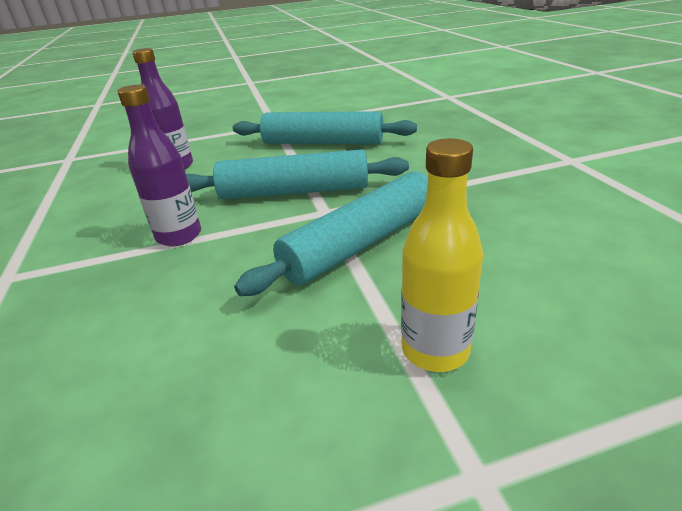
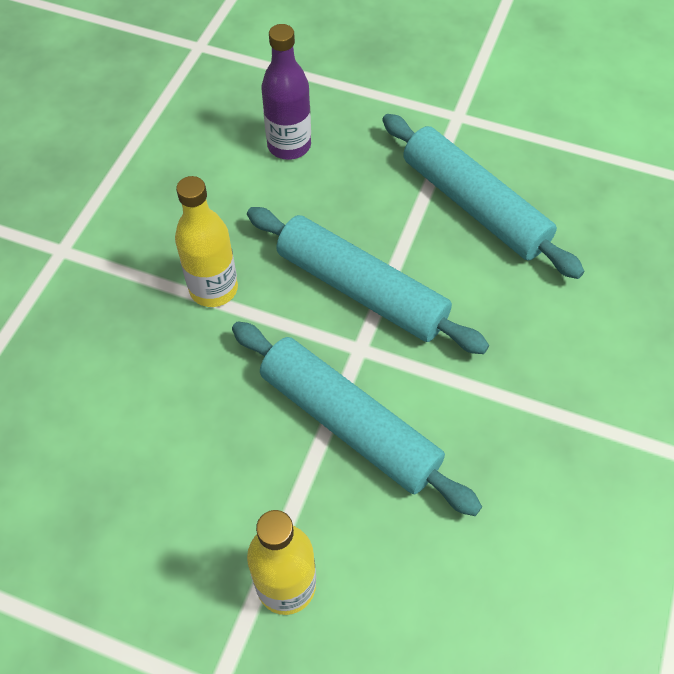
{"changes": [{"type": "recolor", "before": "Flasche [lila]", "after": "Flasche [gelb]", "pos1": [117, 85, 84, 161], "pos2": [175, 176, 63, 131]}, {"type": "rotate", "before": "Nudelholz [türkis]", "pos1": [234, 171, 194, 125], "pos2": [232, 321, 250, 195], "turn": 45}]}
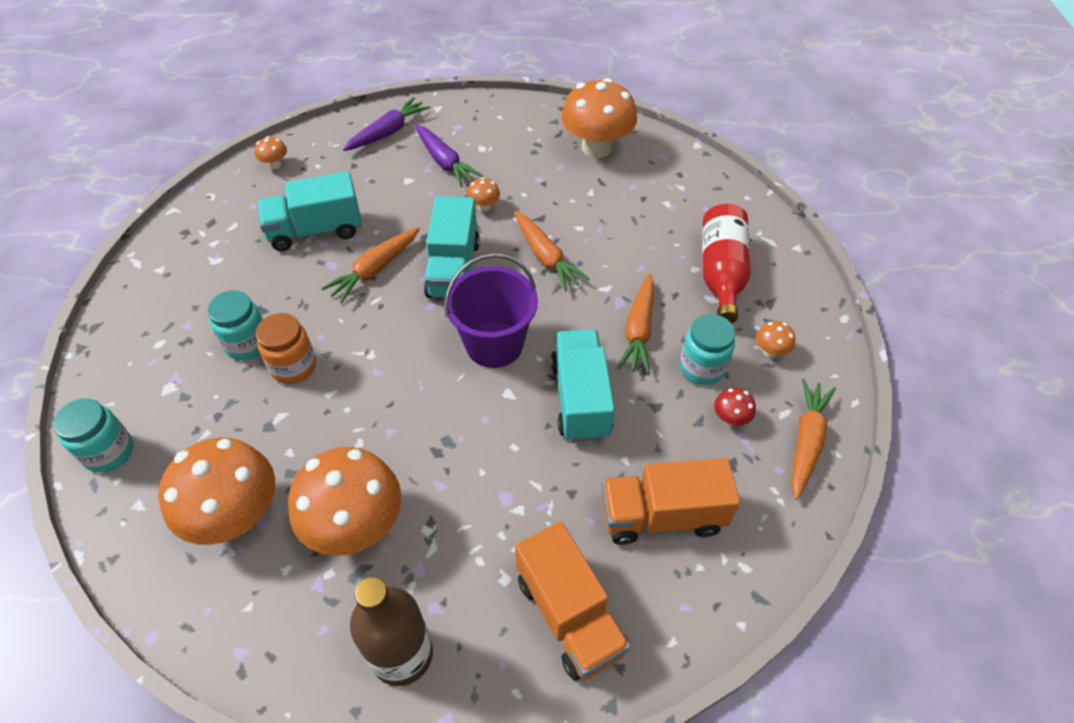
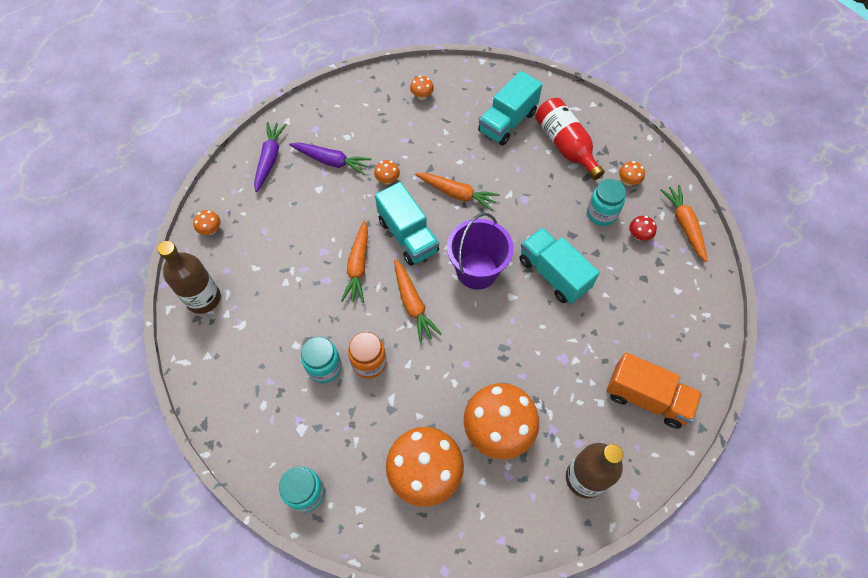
{"changes": [{"type": "insert", "after": "Flasche [braun]", "pos2": [158, 241, 63, 73]}, {"type": "move", "before": "Karotte [orange]", "pos1": [617, 273, 37, 101], "pos2": [394, 259, 48, 84]}, {"type": "resize", "before": "Pilz [orange]", "pos1": [561, 78, 76, 80], "pos2": [410, 76, 24, 24], "scale": 0.42}, {"type": "move", "before": "Lastwagen [türkis]", "pos1": [258, 171, 104, 80], "pos2": [478, 71, 65, 75]}, {"type": "delete", "before": "Lastwagen [orange]", "pos1": [601, 458, 139, 87]}]}
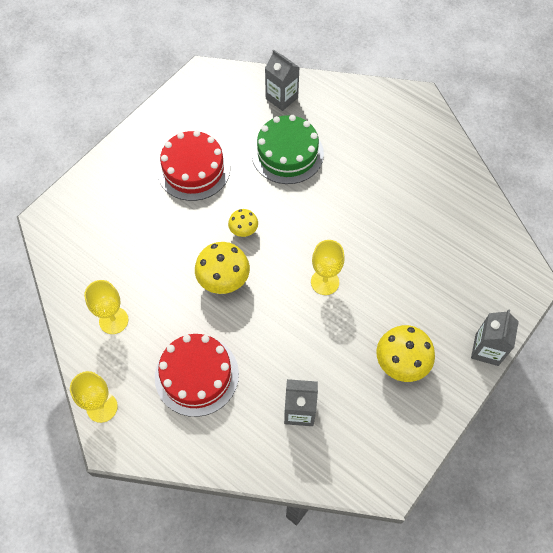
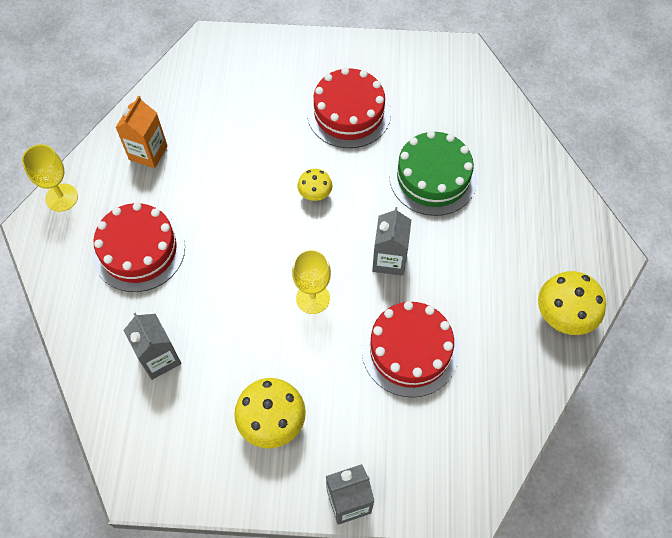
{"changes": [{"type": "replace", "before": "Kelch [gelb]", "after": "Getränkekarton [orange]", "pos1": [84, 280, 44, 54], "pos2": [115, 96, 52, 72]}, {"type": "insert", "after": "Kuchen [rot]", "pos2": [362, 301, 97, 96]}, {"type": "move", "before": "Getränkekarton [grau]", "pos1": [265, 50, 35, 61], "pos2": [372, 207, 39, 69]}, {"type": "move", "before": "Pilz [gelb]", "pos1": [195, 242, 55, 52], "pos2": [538, 271, 68, 64]}]}
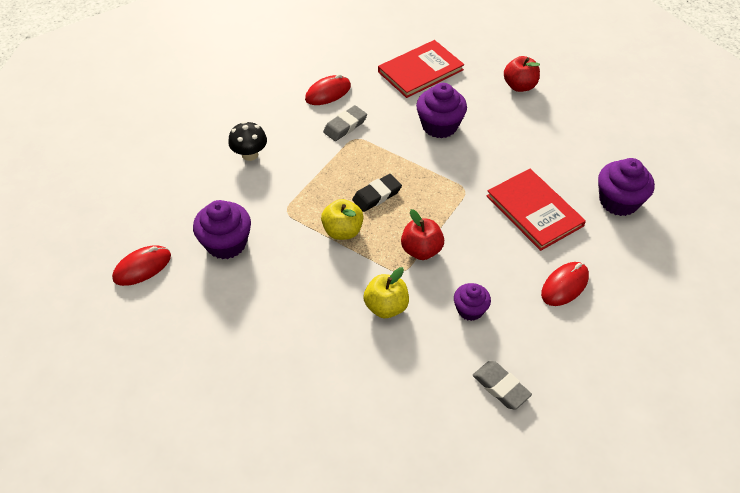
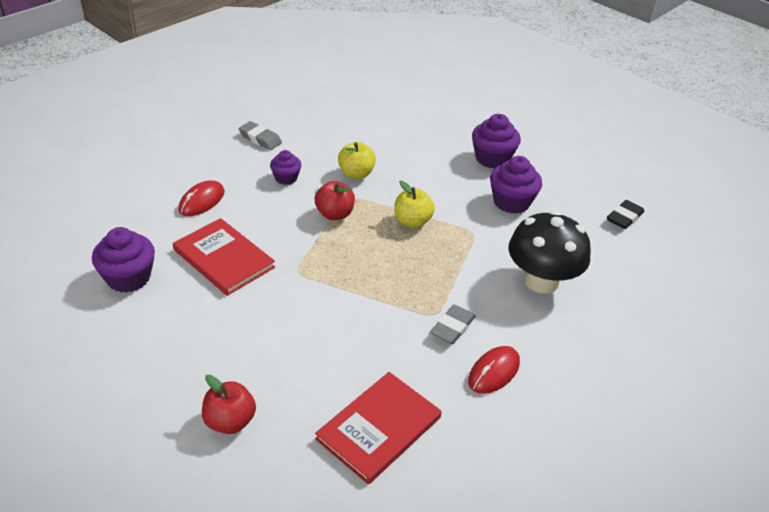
{"changes": [{"type": "move", "before": "Muffin [lila]", "pos1": [416, 83, 51, 55], "pos2": [472, 114, 49, 55]}, {"type": "resize", "before": "Pilz [schwarz]", "pos1": [228, 121, 39, 40], "pos2": [508, 210, 83, 84], "scale": 1.86}, {"type": "move", "before": "Radiergummi [schwarz]", "pos1": [352, 174, 50, 38], "pos2": [607, 200, 37, 29]}, {"type": "delete", "before": "Computermaus [rot]", "pos1": [112, 245, 59, 41]}]}
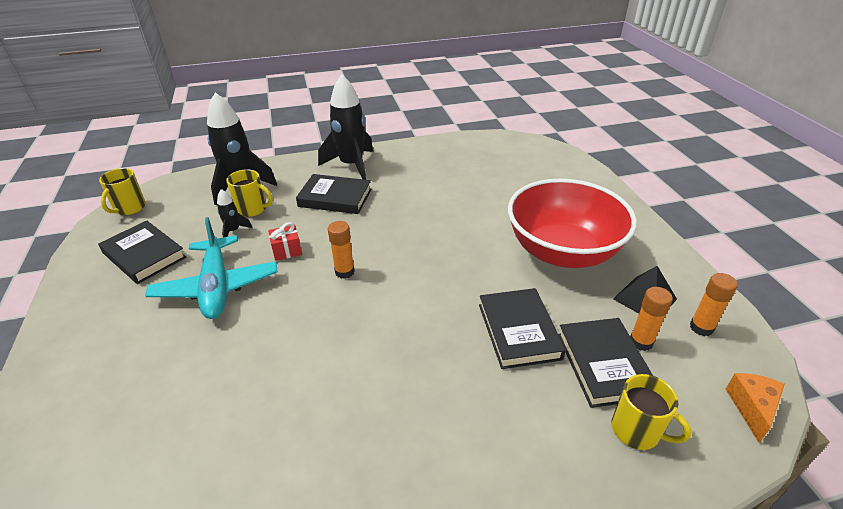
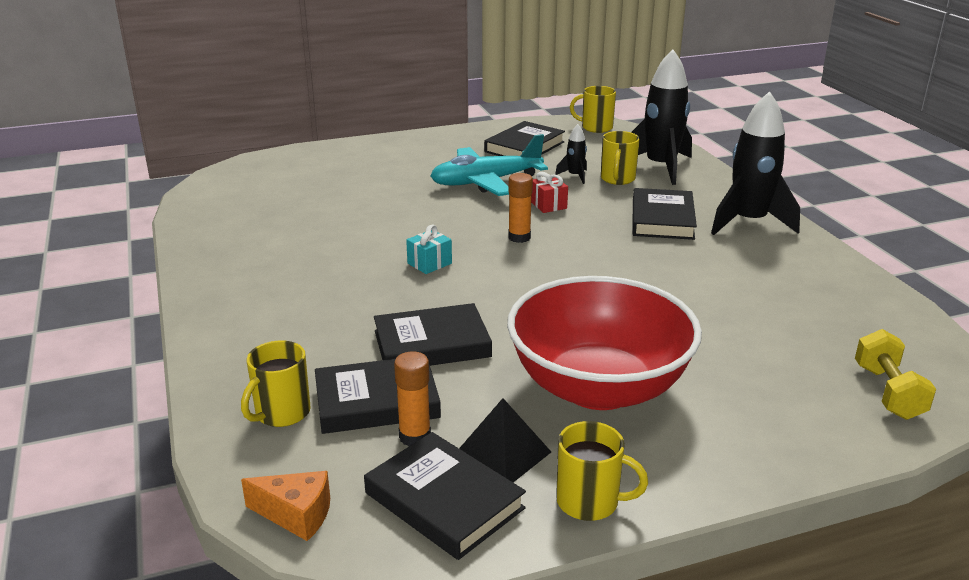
{"changes": [{"type": "replace", "before": "Klebestift [orange]", "after": "Buch [schwarz]", "pos1": [690, 273, 48, 63], "pos2": [364, 432, 162, 128]}, {"type": "insert", "after": "Geschenk [türkis]", "pos2": [406, 225, 46, 49]}, {"type": "insert", "after": "Tasse [gelb]", "pos2": [556, 421, 92, 100]}, {"type": "insert", "after": "Hantel [gelb]", "pos2": [855, 329, 81, 91]}]}
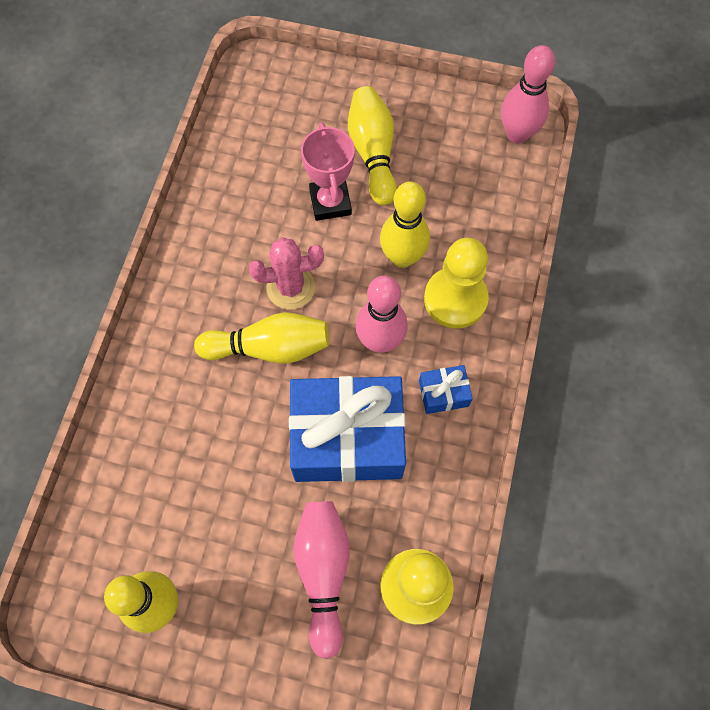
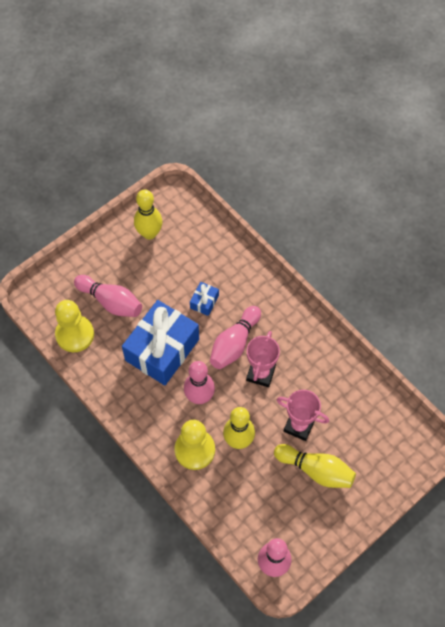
{"changes": [{"type": "move", "before": "Geschenk [blau]", "pos1": [419, 365, 54, 49], "pos2": [190, 282, 29, 34]}, {"type": "recolor", "before": "Bowlingkegel [gelb]", "after": "Bowlingkegel [rosa]", "pos1": [194, 312, 135, 52], "pos2": [210, 306, 51, 63]}, {"type": "replace", "before": "Kaktus [rosa]", "after": "Pokal [rosa]", "pos1": [249, 237, 75, 73], "pos2": [246, 331, 34, 56]}]}
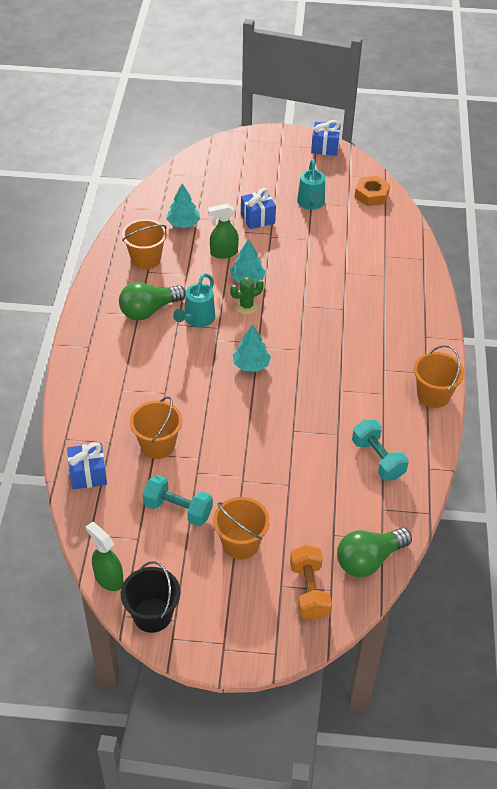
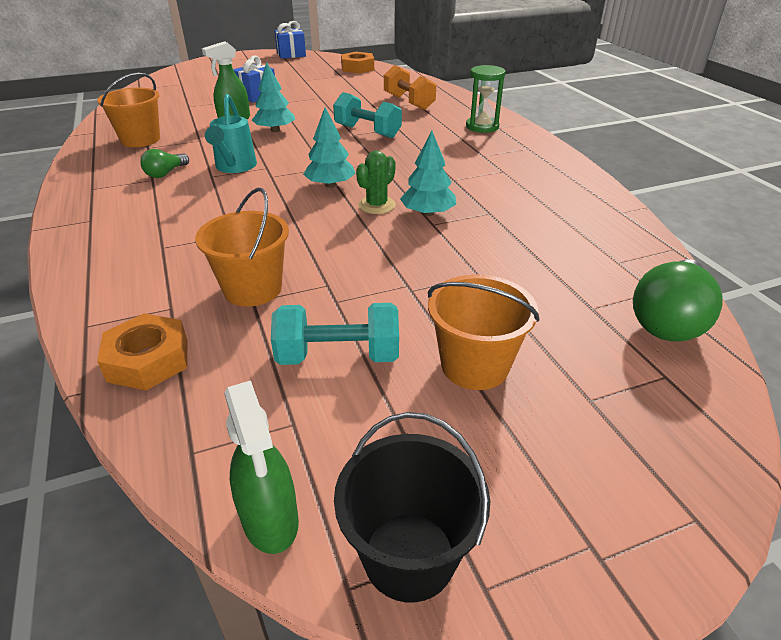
{"changes": [{"type": "replace", "before": "Geschenk [blau]", "after": "Sechskantmutter [orange]", "pos1": [67, 442, 40, 47], "pos2": [97, 313, 90, 77]}, {"type": "resize", "before": "Glühbirne [grün]", "pos1": [119, 282, 67, 39], "pos2": [140, 149, 49, 29], "scale": 0.54}, {"type": "rotate", "before": "Sprühflasche [grün]", "pos1": [86, 522, 38, 69], "pos2": [224, 380, 75, 174], "turn": -135}, {"type": "move", "before": "Hantel [türkis]", "pos1": [352, 420, 57, 61], "pos2": [333, 92, 69, 46]}, {"type": "move", "before": "Kaktus [grün]", "pos1": [230, 277, 34, 38], "pos2": [356, 150, 40, 64]}, {"type": "move", "before": "Hantel [orange]", "pos1": [290, 545, 42, 75], "pos2": [384, 65, 52, 45]}, {"type": "move", "before": "Baum [türkis]", "pos1": [166, 183, 34, 45], "pos2": [400, 131, 56, 85]}, {"type": "insert", "after": "Sanduhr [grün]", "pos2": [466, 65, 40, 68]}, {"type": "delete", "before": "Gießkanne [türkis]", "pos1": [297, 159, 28, 51]}, {"type": "delete", "before": "Eimer [orange]", "pos1": [414, 345, 50, 63]}]}
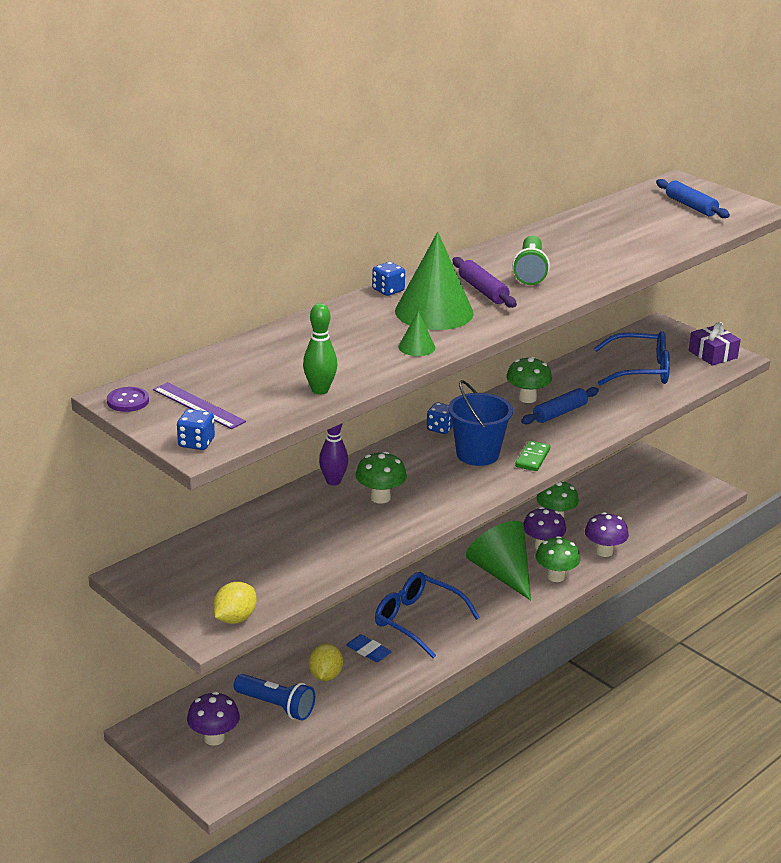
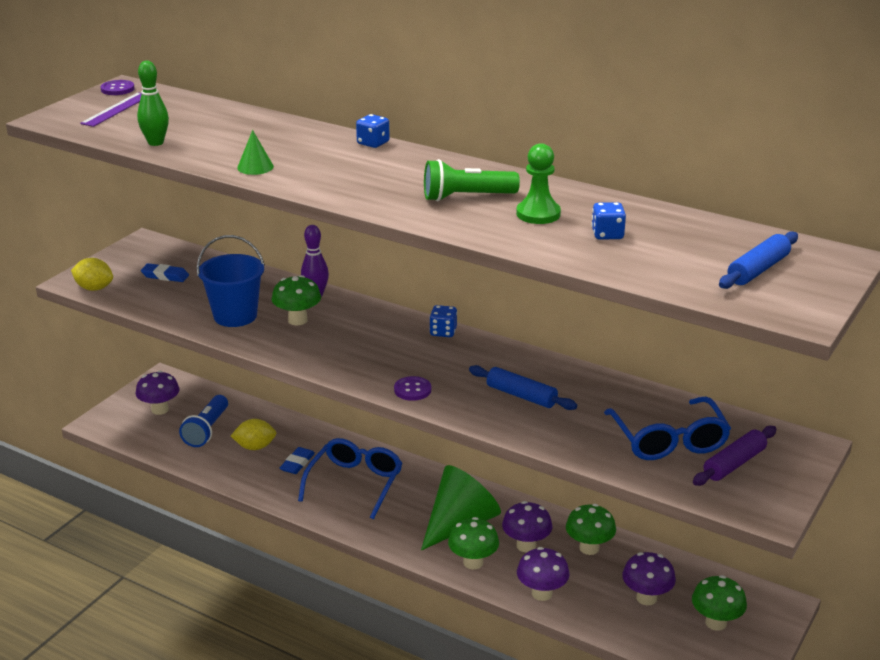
{"changes": [{"type": "insert", "after": "Radiergummi [blau]", "pos2": [141, 263, 48, 19]}, {"type": "move", "before": "Eimer [blau]", "pos1": [448, 380, 65, 86], "pos2": [197, 235, 68, 92]}, {"type": "replace", "before": "Dominostein [grün]", "after": "Knopf [lila]", "pos1": [515, 441, 35, 30], "pos2": [394, 376, 37, 25]}, {"type": "insert", "after": "Bauer [grün]", "pos2": [516, 143, 45, 81]}, {"type": "move", "before": "Spielwürfel [blau]", "pos1": [177, 409, 38, 41], "pos2": [591, 202, 35, 38]}, {"type": "insert", "after": "Pilz [lila]", "pos2": [622, 552, 54, 53]}, {"type": "move", "before": "Pilz [grün]", "pos1": [506, 357, 46, 46], "pos2": [692, 575, 55, 56]}, {"type": "move", "before": "Nudelholz [lila]", "pos1": [453, 257, 64, 51], "pos2": [693, 426, 83, 60]}, {"type": "delete", "before": "Kegel [grün]", "pos1": [395, 232, 79, 98]}, {"type": "delete", "before": "Geschenk [lila]", "pos1": [689, 322, 52, 44]}]}
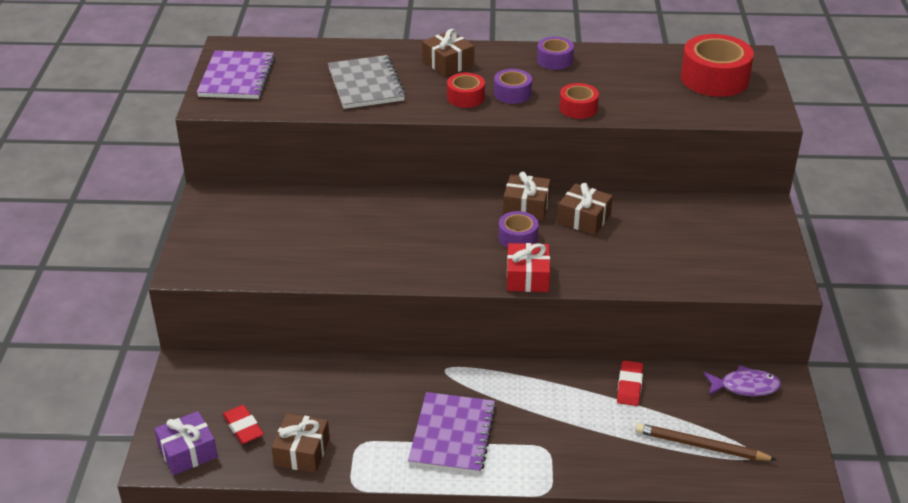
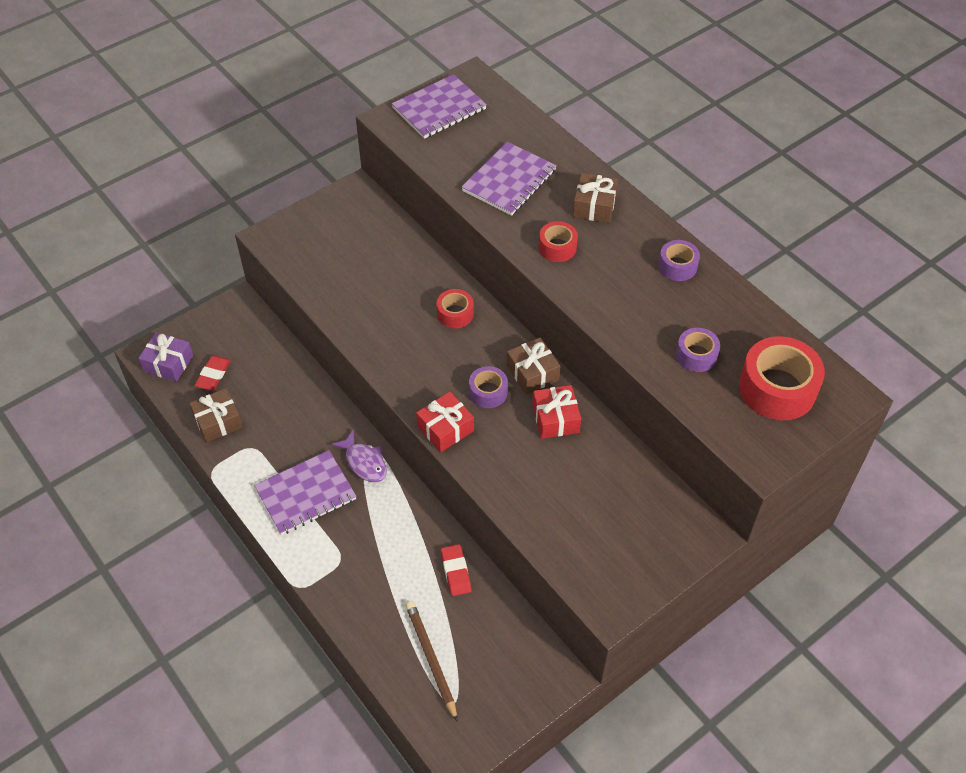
{"changes": [{"type": "move", "before": "Fisch [lila]", "pos1": [704, 365, 77, 31], "pos2": [331, 429, 56, 53]}, {"type": "move", "before": "Klebeband [rot]", "pos1": [559, 83, 40, 36], "pos2": [437, 289, 37, 39]}, {"type": "rotate", "before": "Radiergummi [rot]", "pos1": [617, 360, 26, 46], "pos2": [441, 544, 30, 52], "turn": -75}, {"type": "recolor", "before": "Notizbuch [grau]", "after": "Notizbuch [lila]", "pos1": [328, 55, 78, 54], "pos2": [461, 142, 96, 74]}, {"type": "recolor", "before": "Geschenk [braun]", "after": "Geschenk [rot]", "pos1": [557, 183, 56, 52], "pos2": [532, 385, 49, 54]}, {"type": "move", "before": "Klebeband [lila]", "pos1": [494, 69, 38, 35], "pos2": [676, 328, 44, 44]}]}
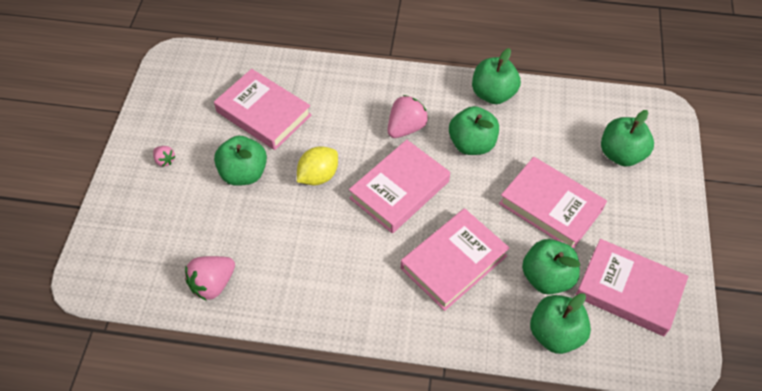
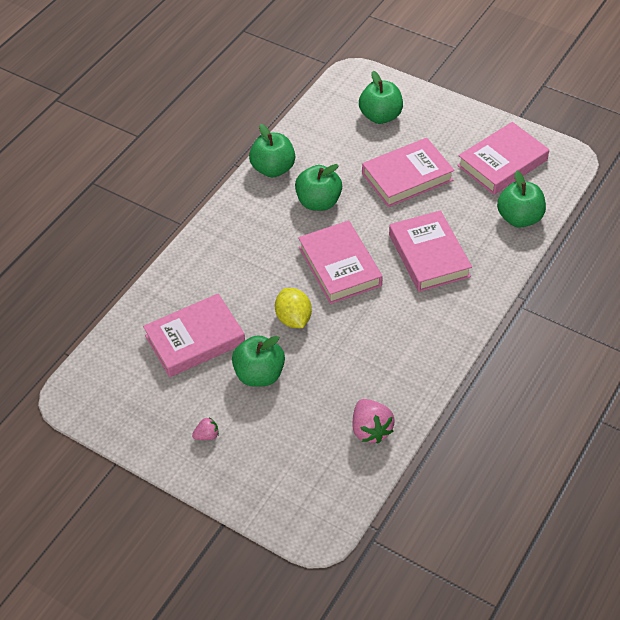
{"changes": [{"type": "delete", "before": "Erdbeere [rosa]", "pos1": [387, 95, 41, 43]}, {"type": "delete", "before": "Apfel [grün]", "pos1": [522, 239, 58, 56]}]}
